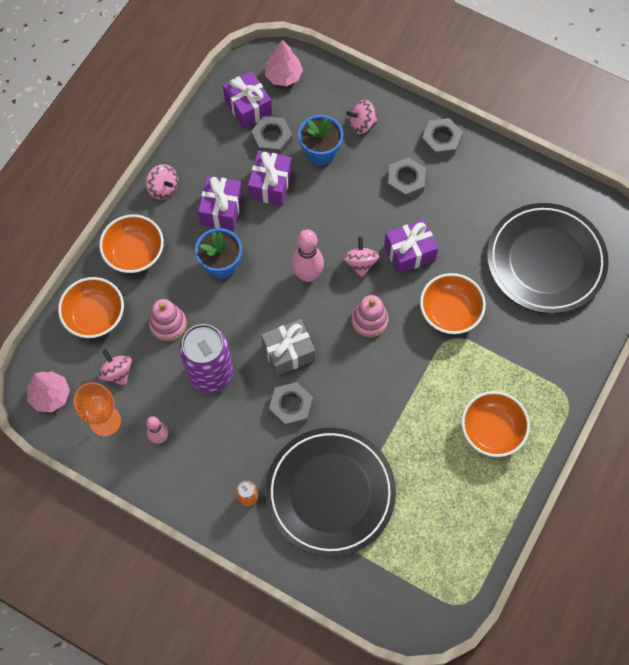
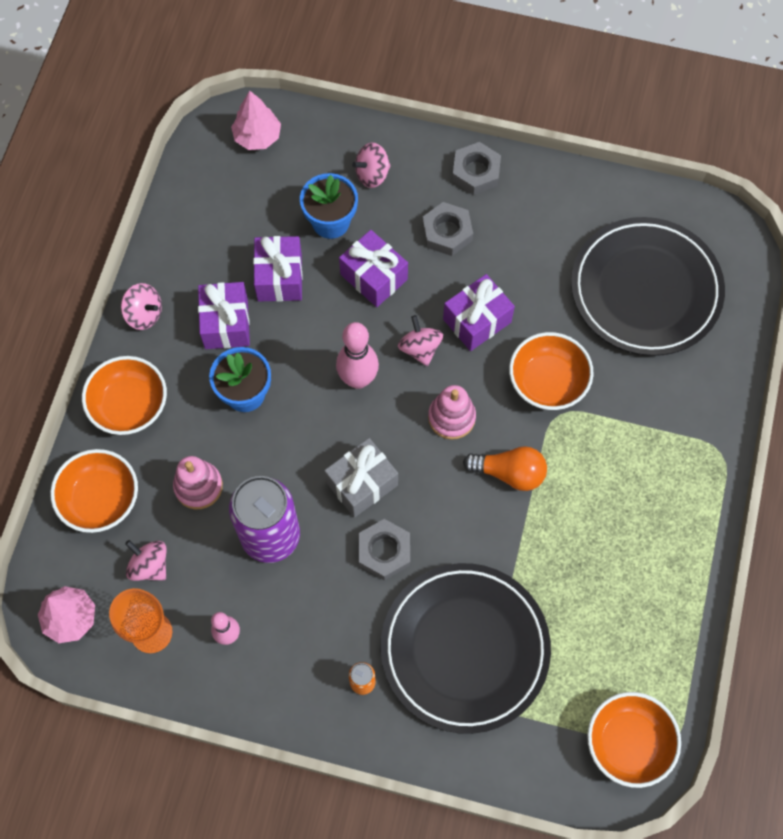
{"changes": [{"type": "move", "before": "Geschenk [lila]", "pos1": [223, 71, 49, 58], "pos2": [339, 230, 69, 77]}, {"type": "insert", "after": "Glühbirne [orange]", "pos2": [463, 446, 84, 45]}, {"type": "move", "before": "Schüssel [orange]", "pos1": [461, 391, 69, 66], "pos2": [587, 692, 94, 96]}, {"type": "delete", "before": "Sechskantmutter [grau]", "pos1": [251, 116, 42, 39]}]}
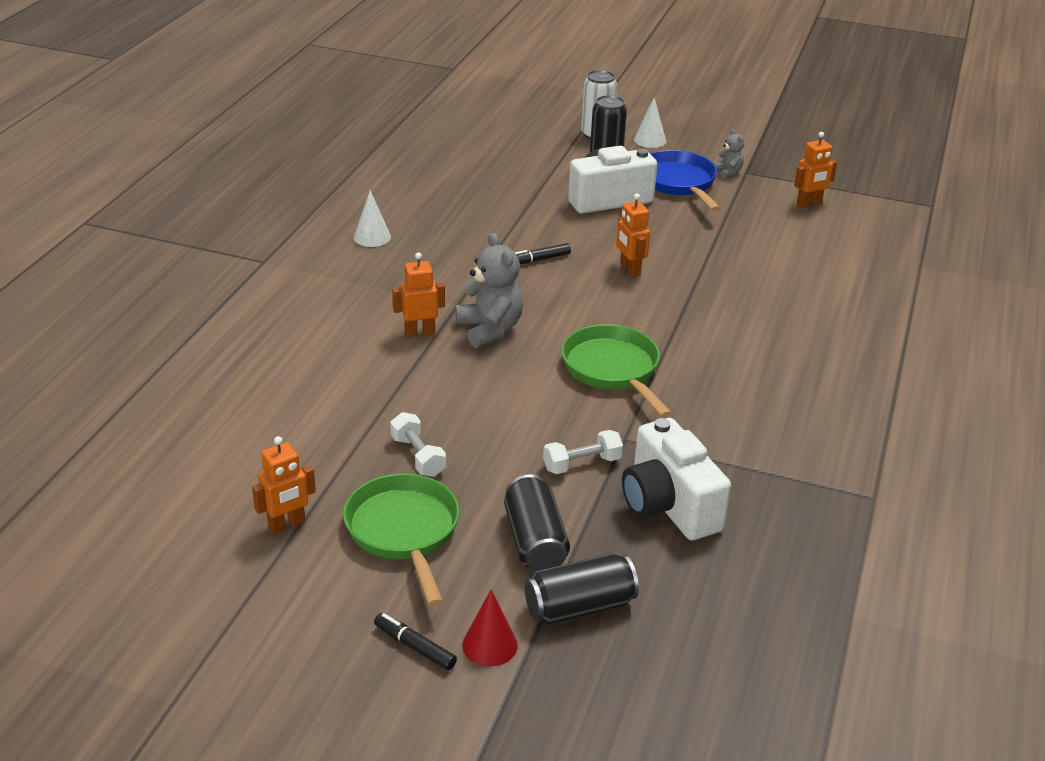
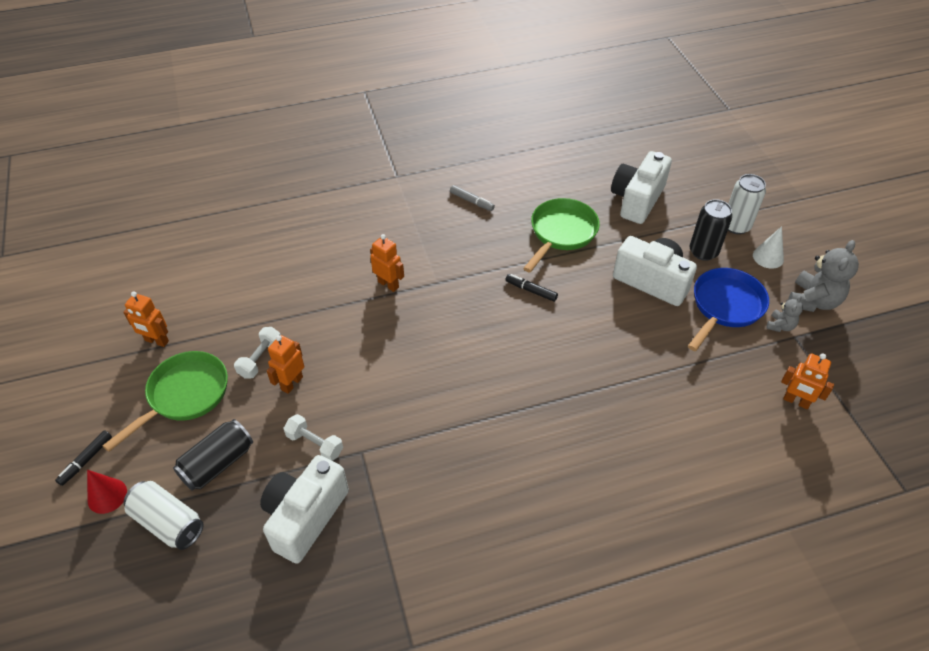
{"changes": [{"type": "rotate", "before": "Filzstift [schwarz]", "pos1": [374, 613, 83, 57], "pos2": [55, 430, 57, 56], "turn": -150}, {"type": "recolor", "before": "Dose [schwarz]", "after": "Dose [weiß]", "pos1": [525, 553, 114, 72], "pos2": [124, 481, 79, 69]}, {"type": "move", "before": "Roboter [orange]", "pos1": [616, 193, 34, 84], "pos2": [267, 335, 37, 59]}, {"type": "replace", "before": "Kegel [weiß]", "after": "Filzstift [grau]", "pos1": [353, 190, 38, 57], "pos2": [450, 185, 45, 26]}, {"type": "move", "before": "Pfanne [grün]", "pos1": [562, 324, 110, 94], "pos2": [523, 198, 77, 74]}, {"type": "insert", "after": "Kamera [weiß]", "pos2": [611, 151, 61, 73]}, {"type": "move", "before": "Teddybär [grau]", "pos1": [455, 233, 68, 115], "pos2": [788, 240, 71, 72]}]}
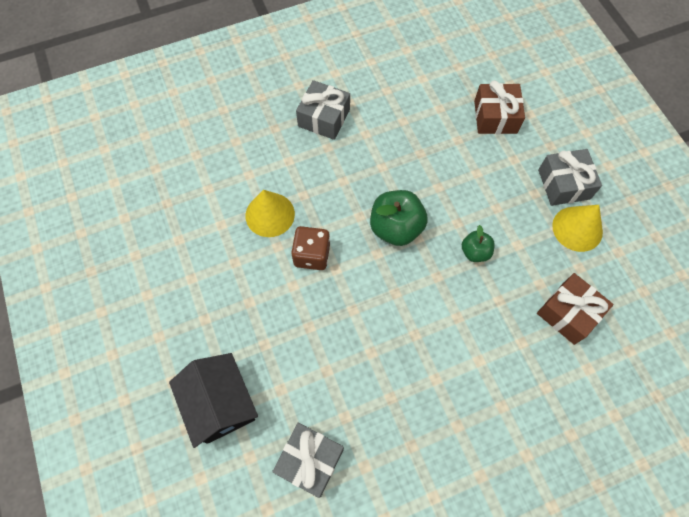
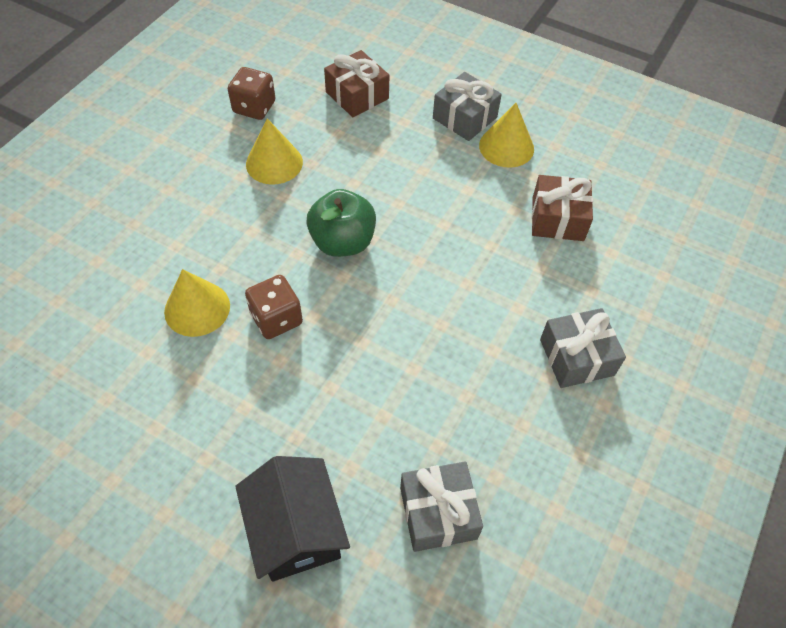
{"changes": [{"type": "insert", "after": "Spielwürfel [braun]", "pos2": [228, 67, 47, 53]}, {"type": "rotate", "before": "Haus [schwarz]", "pos1": [169, 353, 89, 95], "pos2": [235, 456, 115, 126], "turn": 45}, {"type": "insert", "after": "Kegel [gelb]", "pos2": [246, 118, 57, 67]}, {"type": "move", "before": "Geschenk [grau]", "pos1": [296, 80, 54, 60], "pos2": [540, 308, 86, 80]}, {"type": "delete", "before": "Apfel [grün]", "pos1": [462, 225, 33, 37]}]}
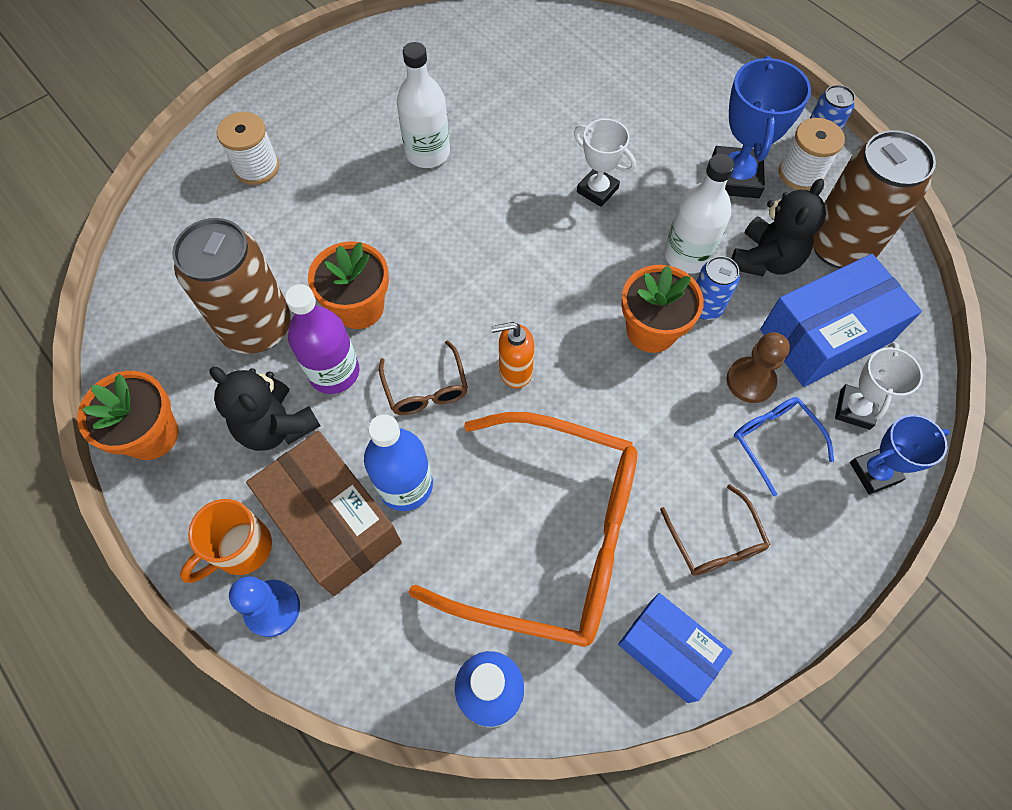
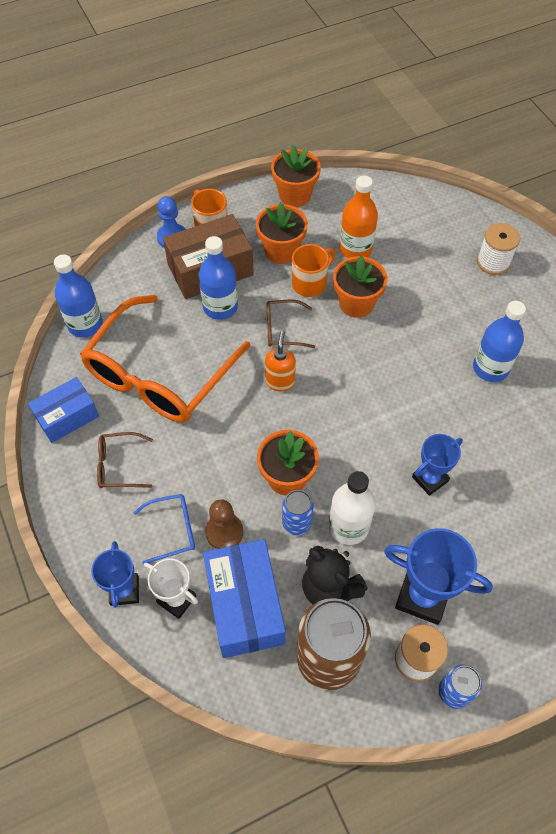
{"changes": [{"type": "replace", "before": "Teddybär [schwarz]", "after": "Blumentopf [orange]", "pos1": [210, 367, 111, 84], "pos2": [256, 202, 52, 62]}, {"type": "replace", "before": "Flasche [lila]", "after": "Tasse [orange]", "pos1": [285, 284, 74, 110], "pos2": [292, 244, 44, 53]}, {"type": "replace", "before": "Dose [braun]", "after": "Flasche [orange]", "pos1": [172, 218, 119, 136], "pos2": [339, 175, 39, 83]}, {"type": "recolor", "before": "Pokal [weiß]", "after": "Pokal [blau]", "pos1": [574, 119, 62, 88], "pos2": [412, 434, 51, 62]}, {"type": "recolor", "before": "Flasche [weiß]", "after": "Flasche [blau]", "pos1": [397, 42, 53, 126], "pos2": [473, 301, 53, 81]}]}
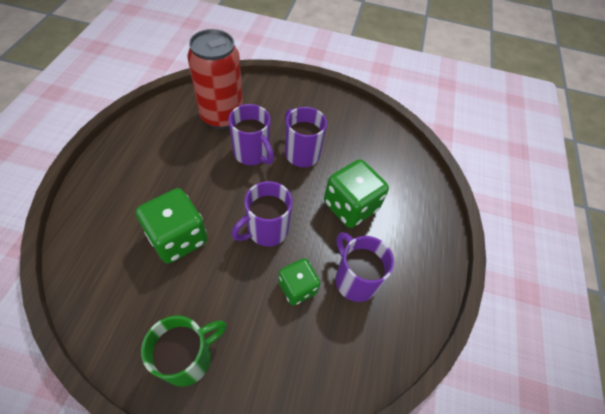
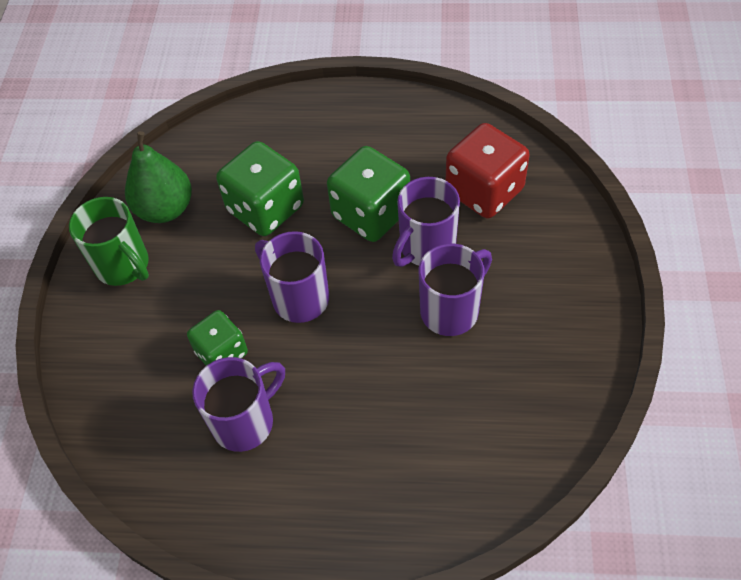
{"changes": [{"type": "insert", "after": "Birne [grün]", "pos2": [125, 131, 67, 92]}, {"type": "move", "before": "Spielwürfel [grün]", "pos1": [324, 159, 65, 69], "pos2": [327, 146, 83, 96]}, {"type": "replace", "before": "Dose [rot]", "after": "Spielwürfel [rot]", "pos1": [187, 29, 56, 100], "pos2": [445, 123, 85, 95]}]}
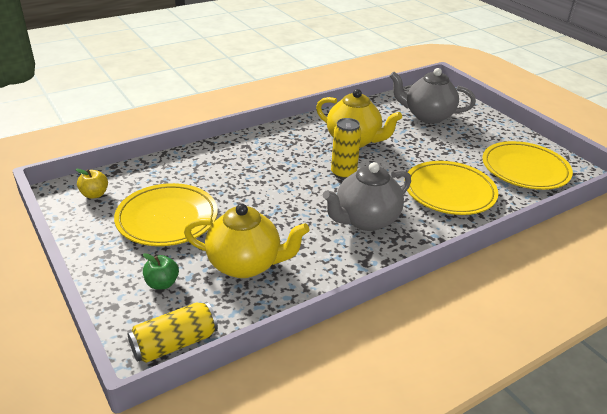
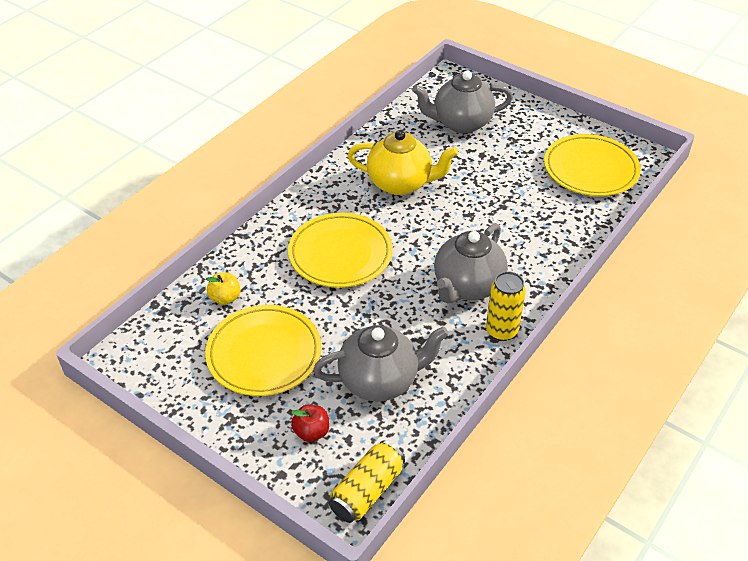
{"changes": [{"type": "move", "before": "Apfel [gelb]", "pos1": [75, 169, 33, 30], "pos2": [206, 272, 35, 33]}, {"type": "move", "before": "Teller [gelb]", "pos1": [404, 161, 94, 54], "pos2": [288, 213, 105, 75]}, {"type": "recolor", "before": "Apfel [grün]", "after": "Apfel [rot]", "pos1": [143, 253, 36, 36], "pos2": [291, 405, 38, 37]}, {"type": "recolor", "before": "Teekanne [gelb]", "after": "Teekanne [grau]", "pos1": [184, 204, 126, 74], "pos2": [313, 325, 136, 77]}, {"type": "move", "before": "Dose [gelb]", "pos1": [331, 118, 30, 61], "pos2": [486, 271, 40, 70]}]}
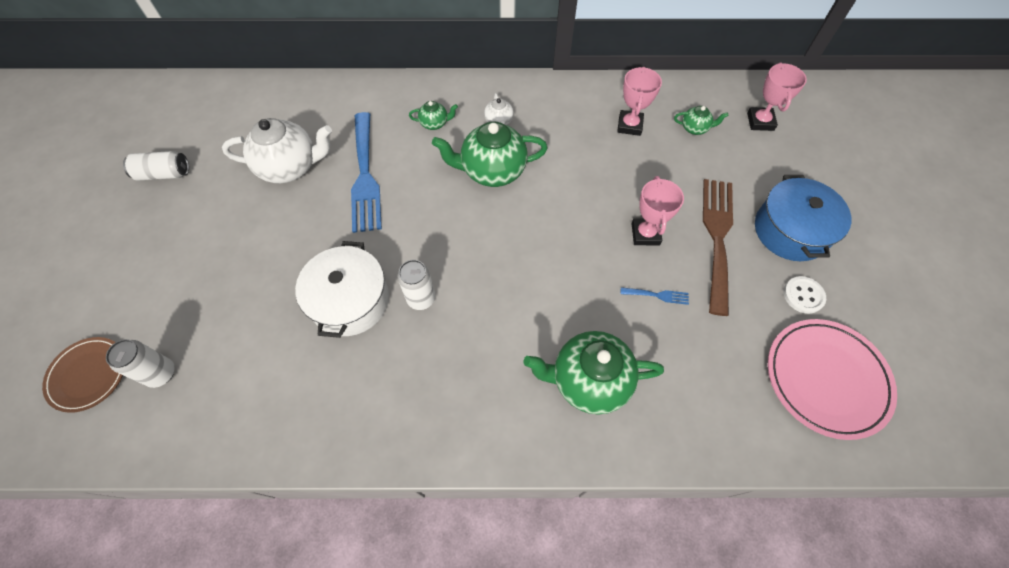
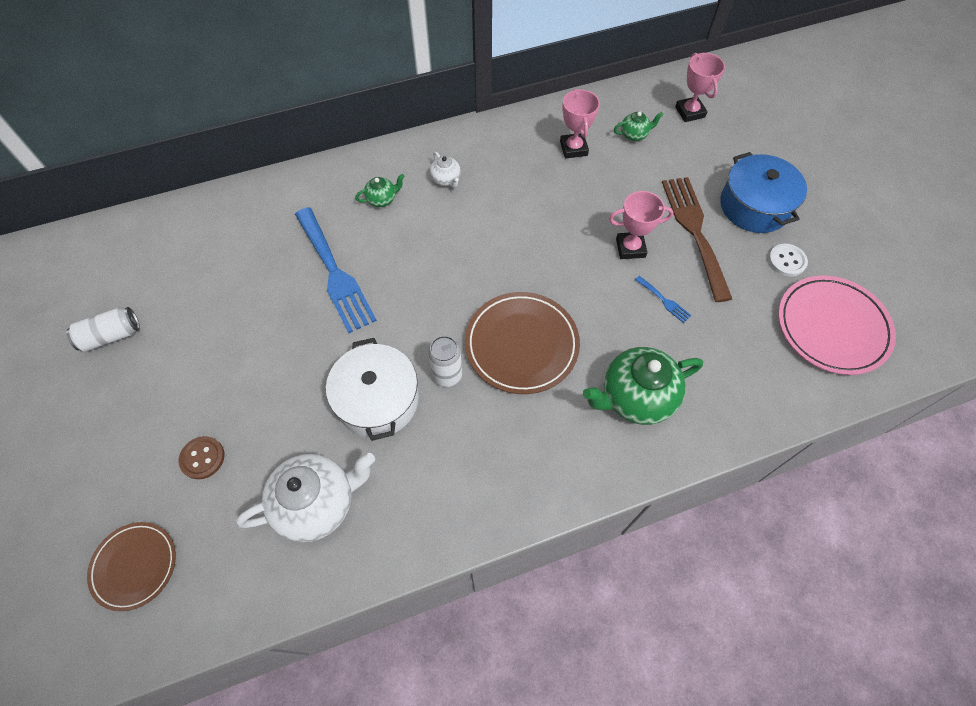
{"changes": [{"type": "insert", "after": "Knopf [braun]", "pos2": [179, 436, 46, 43]}, {"type": "move", "before": "Teekanne [weiß]", "pos1": [222, 118, 110, 65], "pos2": [236, 453, 139, 89]}, {"type": "insert", "after": "Teller [braun]", "pos2": [465, 292, 115, 102]}, {"type": "rotate", "before": "Pokal [rosa]", "pos1": [631, 176, 53, 70], "pos2": [609, 191, 64, 68], "turn": -75}, {"type": "rotate", "before": "Gabel [blau]", "pos1": [621, 287, 68, 18], "pos2": [635, 276, 57, 47], "turn": 60}, {"type": "delete", "before": "Dose [weiß]", "pos1": [106, 339, 69, 49]}, {"type": "delete", "before": "Teekanne [grün]", "pos1": [432, 122, 116, 65]}]}
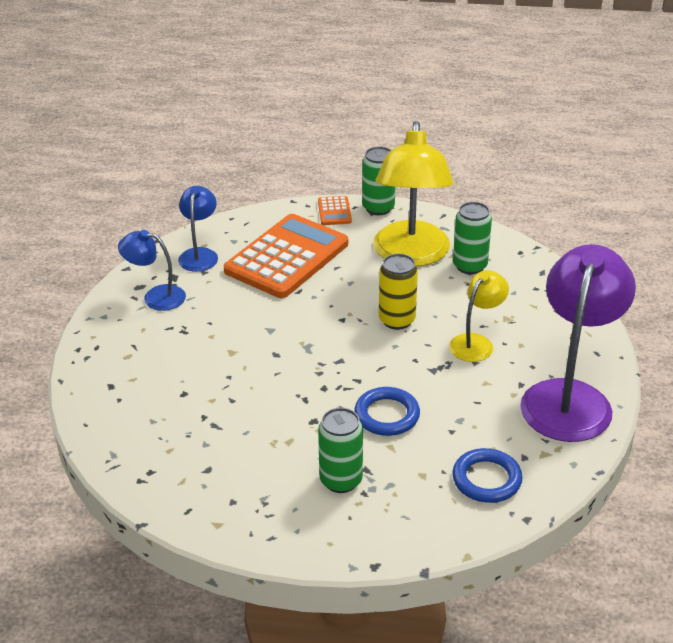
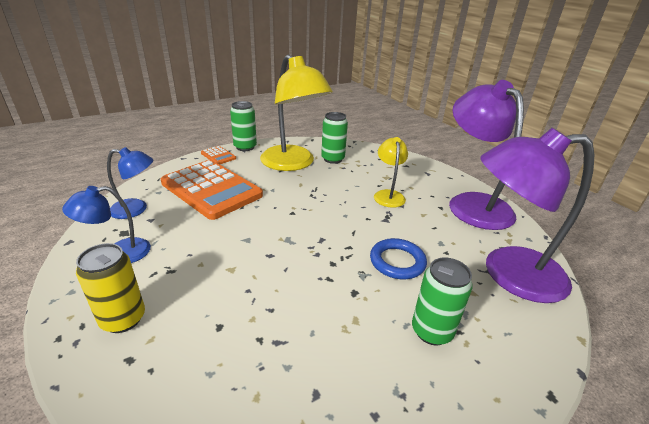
{"changes": [{"type": "move", "before": "Dose [gelb]", "pos1": [379, 254, 39, 76], "pos2": [76, 243, 69, 90]}, {"type": "rotate", "before": "Lampe [blau]", "pos1": [178, 186, 40, 86], "pos2": [107, 147, 46, 72], "turn": 120}, {"type": "rotate", "before": "Taschenrechner [orange]", "pos1": [224, 214, 124, 84], "pos2": [161, 160, 102, 60], "turn": 135}, {"type": "replace", "before": "Ring [blau]", "after": "Lampe [lila]", "pos1": [452, 448, 70, 55], "pos2": [480, 128, 115, 175]}]}
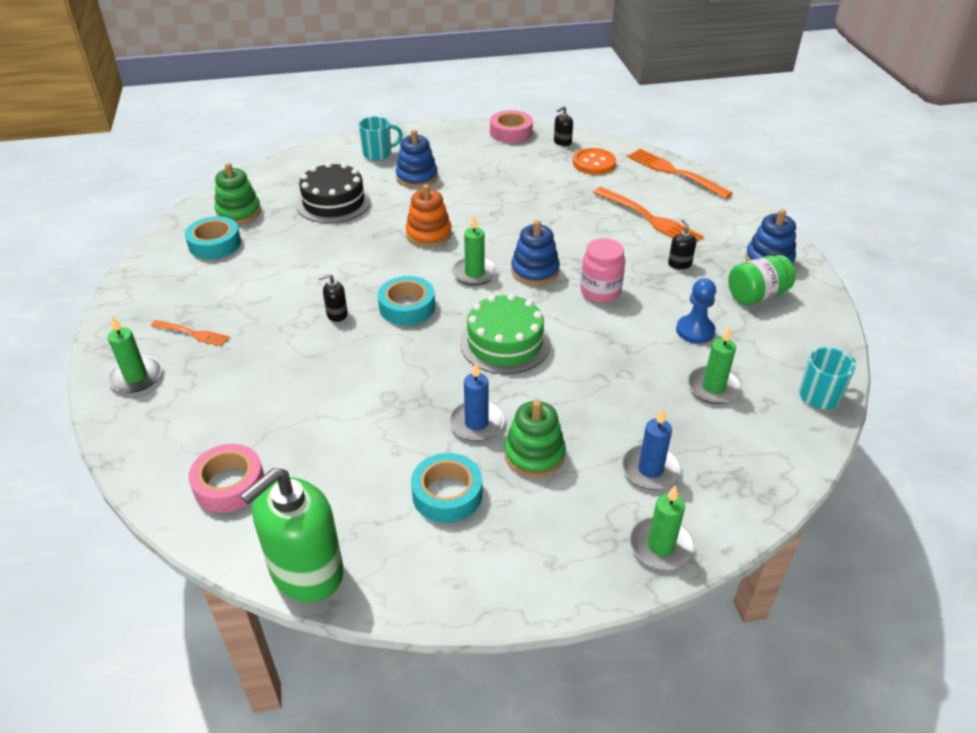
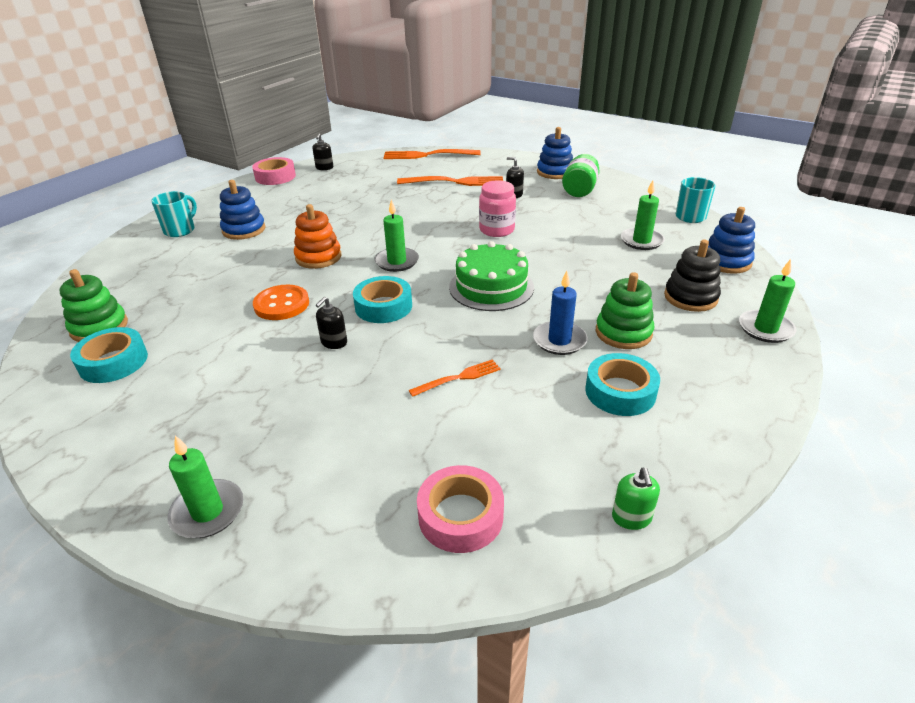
{"changes": [{"type": "move", "before": "Knopf [orange]", "pos1": [573, 148, 43, 26], "pos2": [253, 285, 56, 35]}, {"type": "move", "before": "Gabel [orange]", "pos1": [151, 320, 78, 26], "pos2": [409, 359, 92, 38]}, {"type": "resize", "before": "Seifenspender [grün]", "pos1": [240, 468, 104, 134], "pos2": [612, 468, 48, 62], "scale": 0.42}, {"type": "replace", "before": "Kerze [blau]", "after": "Stapelspielzeug [schwarz]", "pos1": [622, 408, 59, 82], "pos2": [664, 240, 57, 72]}, {"type": "move", "before": "Stapelspielzeug [blau]", "pos1": [511, 220, 49, 65], "pos2": [708, 207, 47, 67]}, {"type": "delete", "before": "Kuchen [schwarz]", "pos1": [296, 162, 75, 61]}, {"type": "delete", "before": "Bauer [blau]", "pos1": [676, 278, 40, 66]}]}
